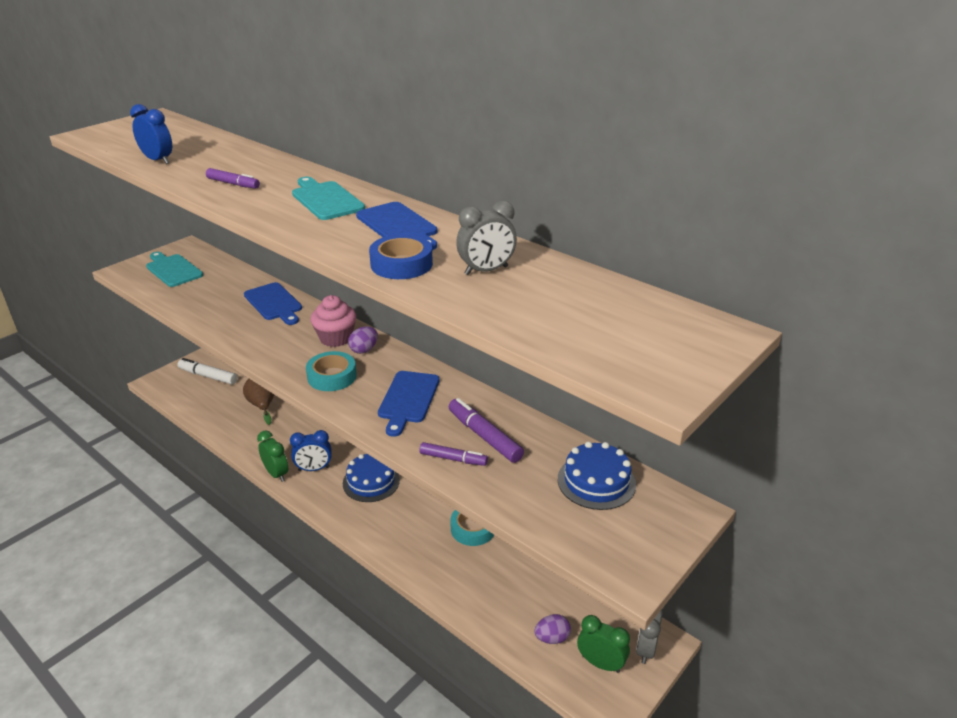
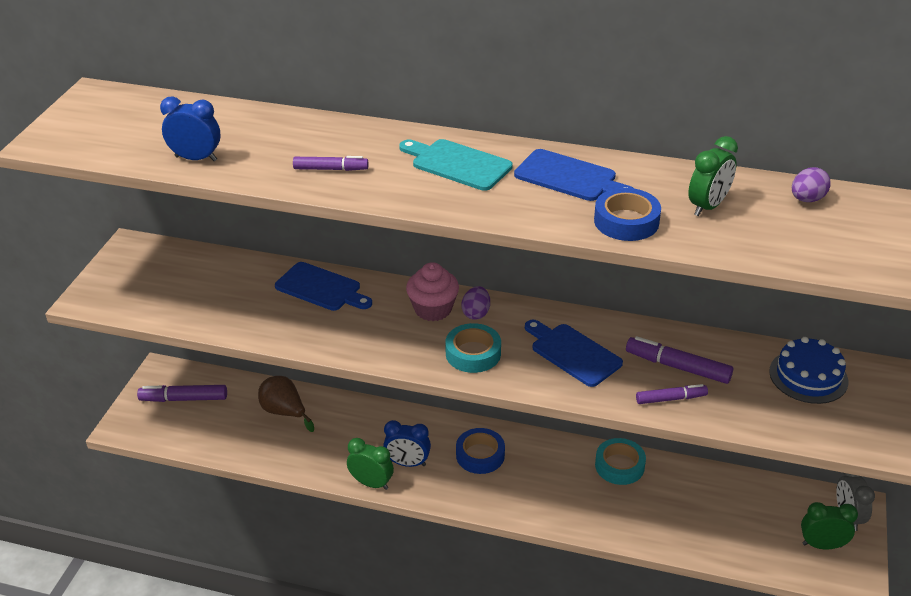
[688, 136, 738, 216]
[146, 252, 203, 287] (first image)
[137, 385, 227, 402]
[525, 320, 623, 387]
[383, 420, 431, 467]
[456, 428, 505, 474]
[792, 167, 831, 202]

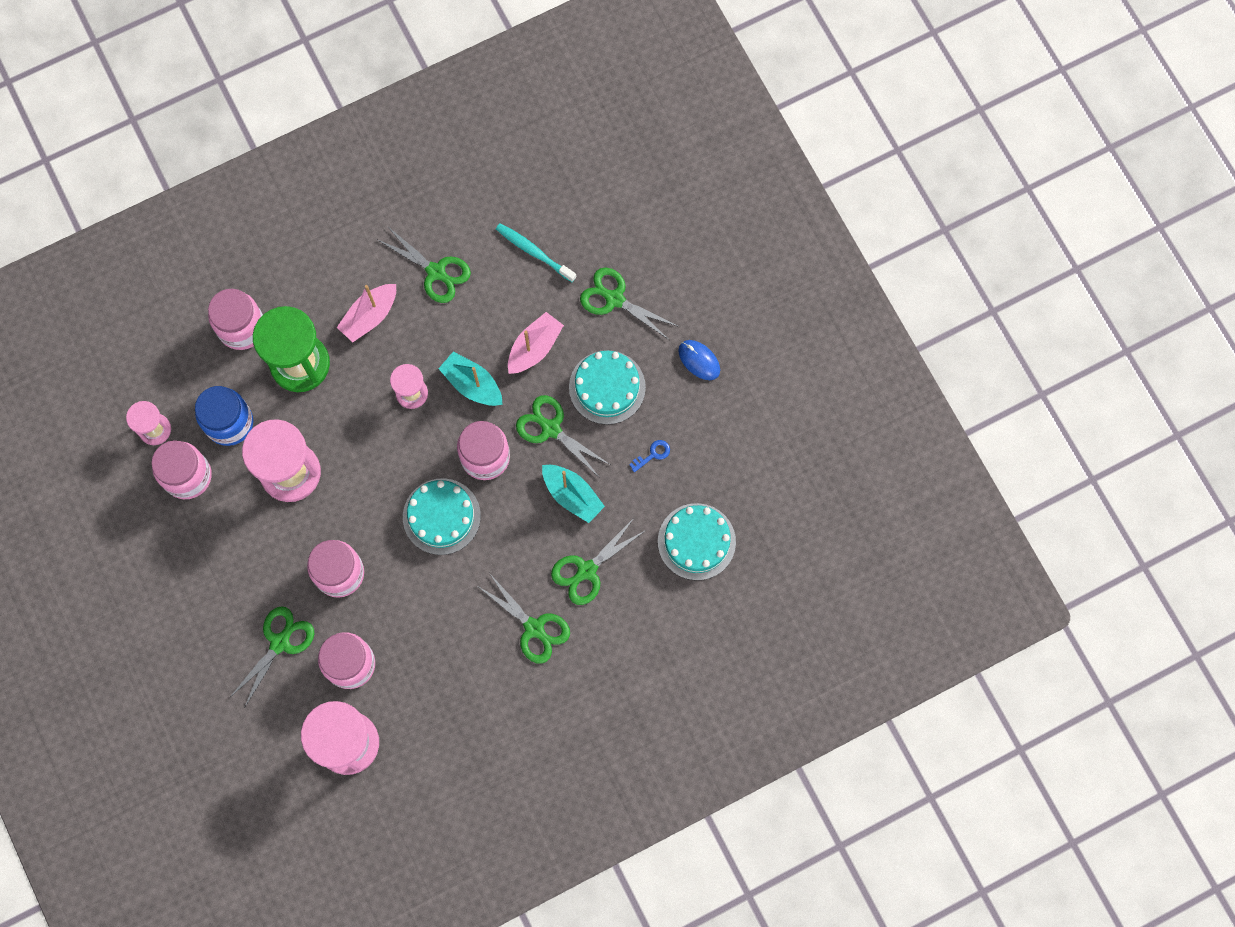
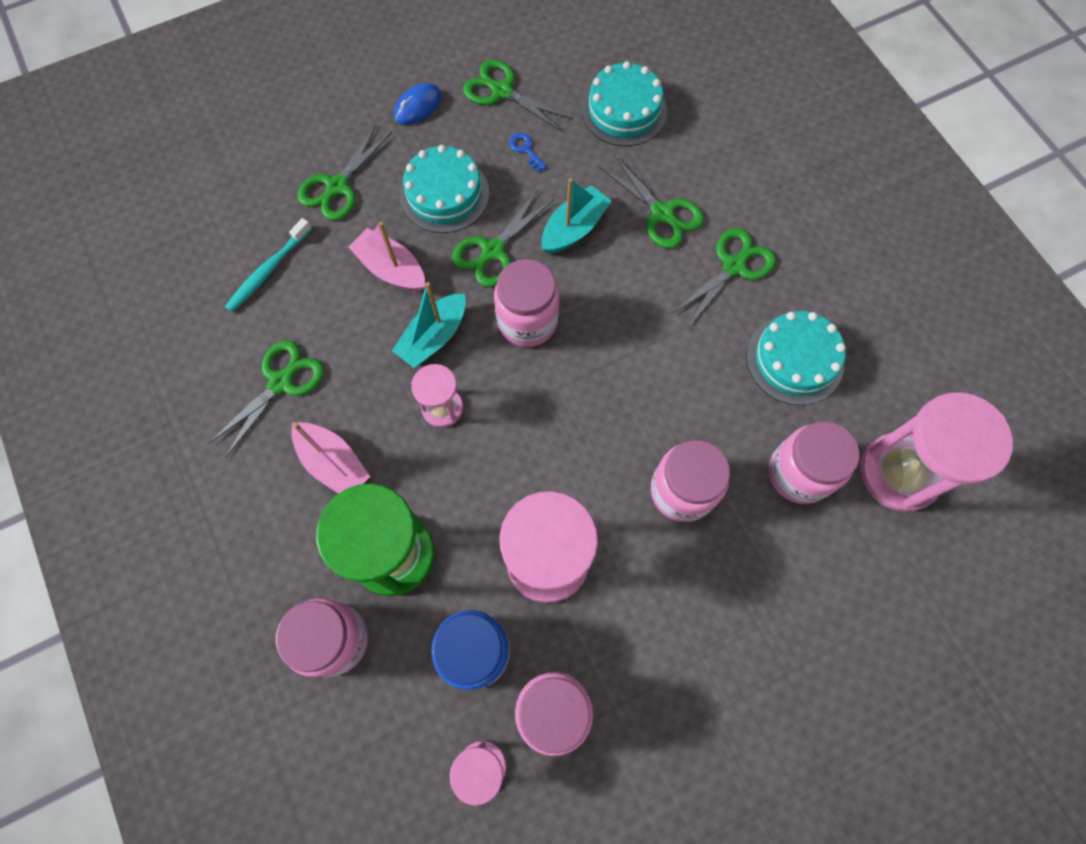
[746, 311, 846, 405]
[463, 59, 572, 132]

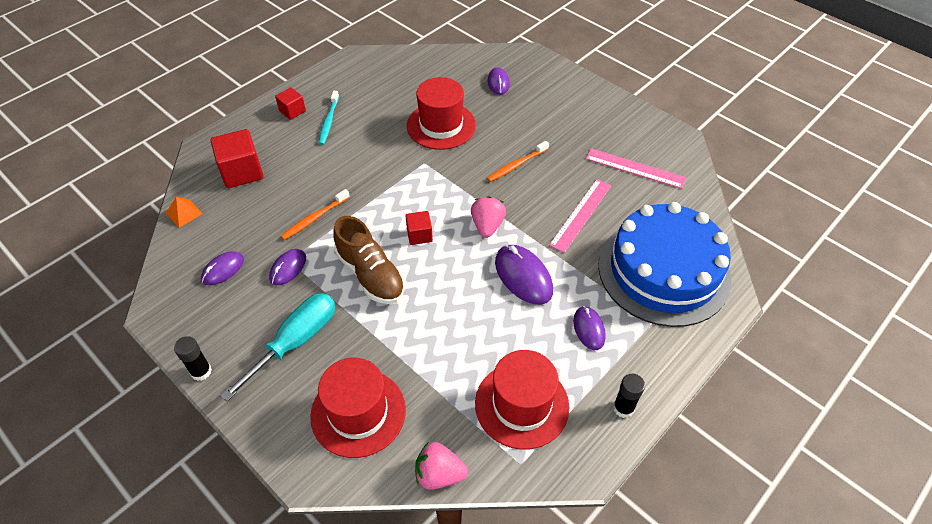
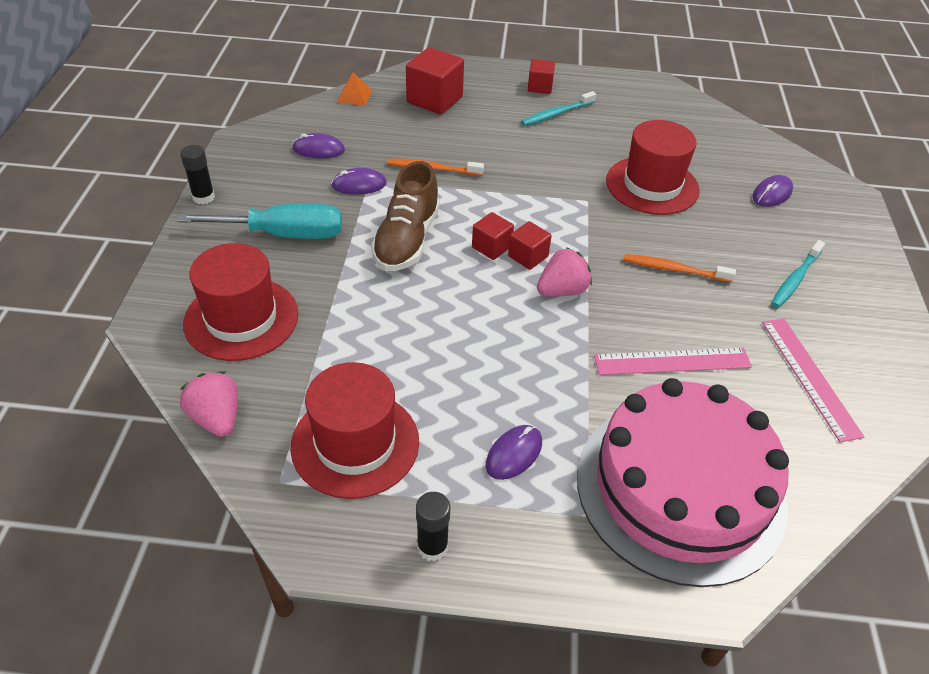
[577, 378, 789, 587]
[495, 245, 553, 305] (first image)
[508, 221, 552, 270]
[771, 240, 825, 308]

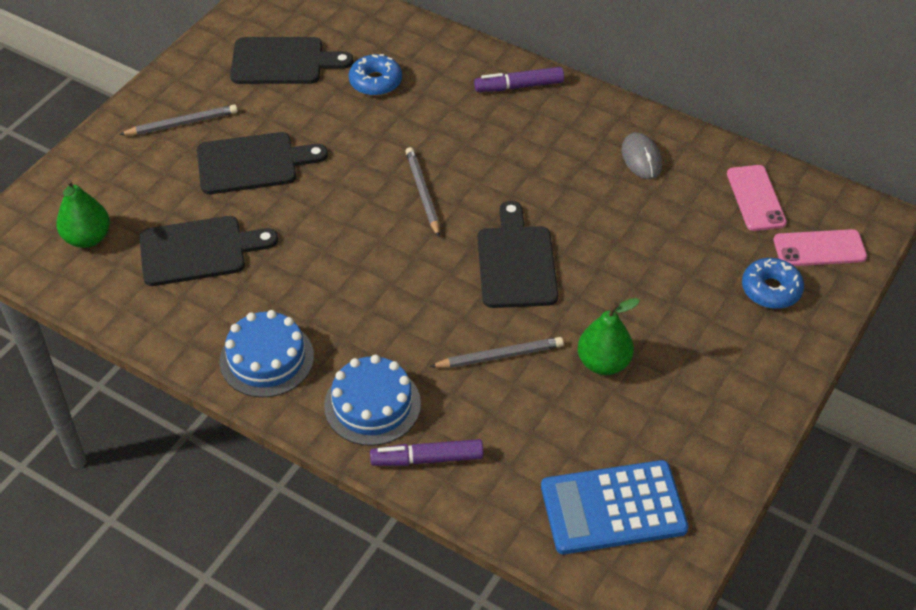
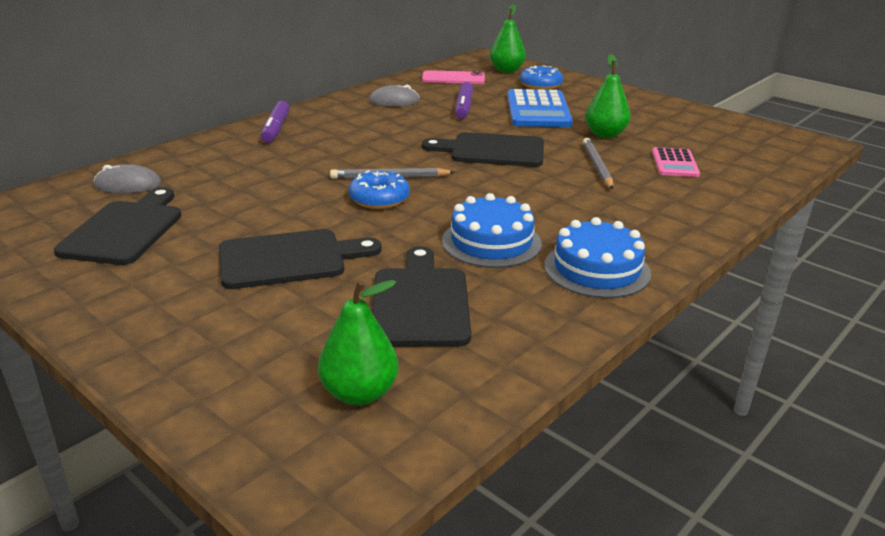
[349, 170, 410, 209]
[119, 105, 238, 135] (first image)
[219, 229, 382, 289]
[490, 4, 526, 73]
[442, 193, 542, 268]
[455, 82, 473, 119]
[507, 89, 573, 127]
[652, 147, 700, 177]
[94, 164, 162, 193]

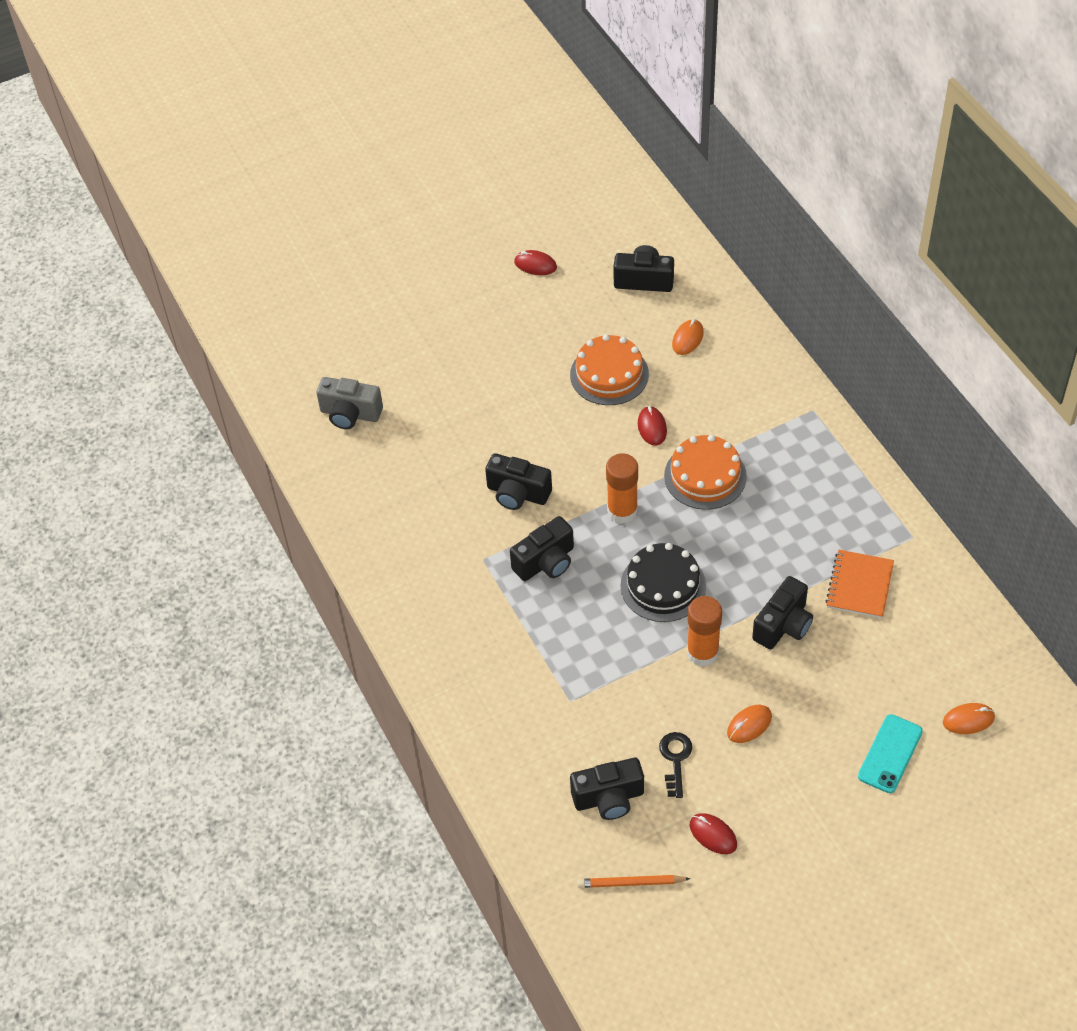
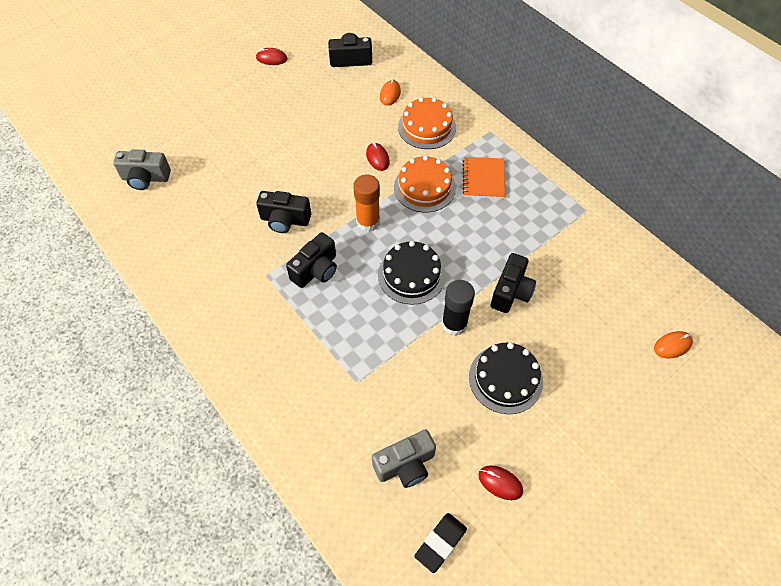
[398, 97, 456, 149]
[463, 157, 506, 199]
[442, 280, 475, 336]
[469, 343, 543, 414]
[858, 714, 923, 793] (first image)
[659, 732, 692, 798] (first image)
[372, 429, 436, 488]
[414, 513, 467, 573]

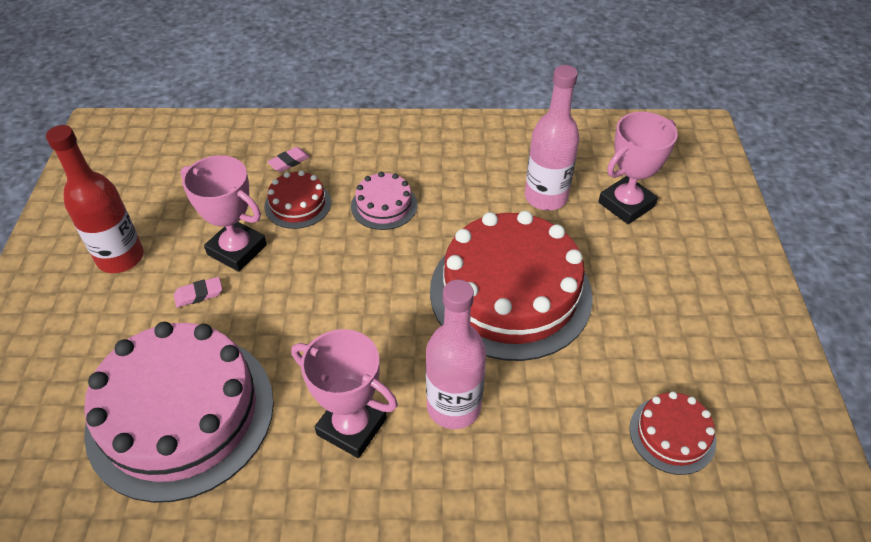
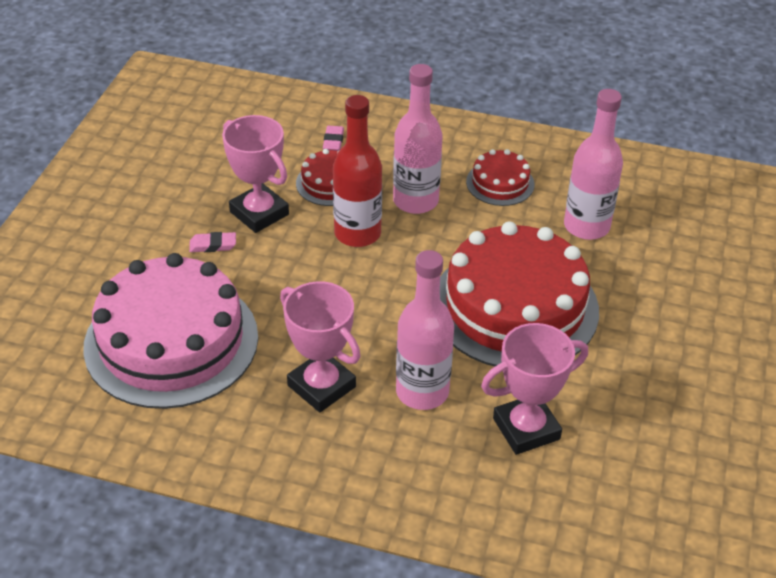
[481, 323, 588, 455]
[333, 95, 382, 247]
[323, 126, 344, 151]
[393, 64, 443, 214]
[466, 149, 535, 206]

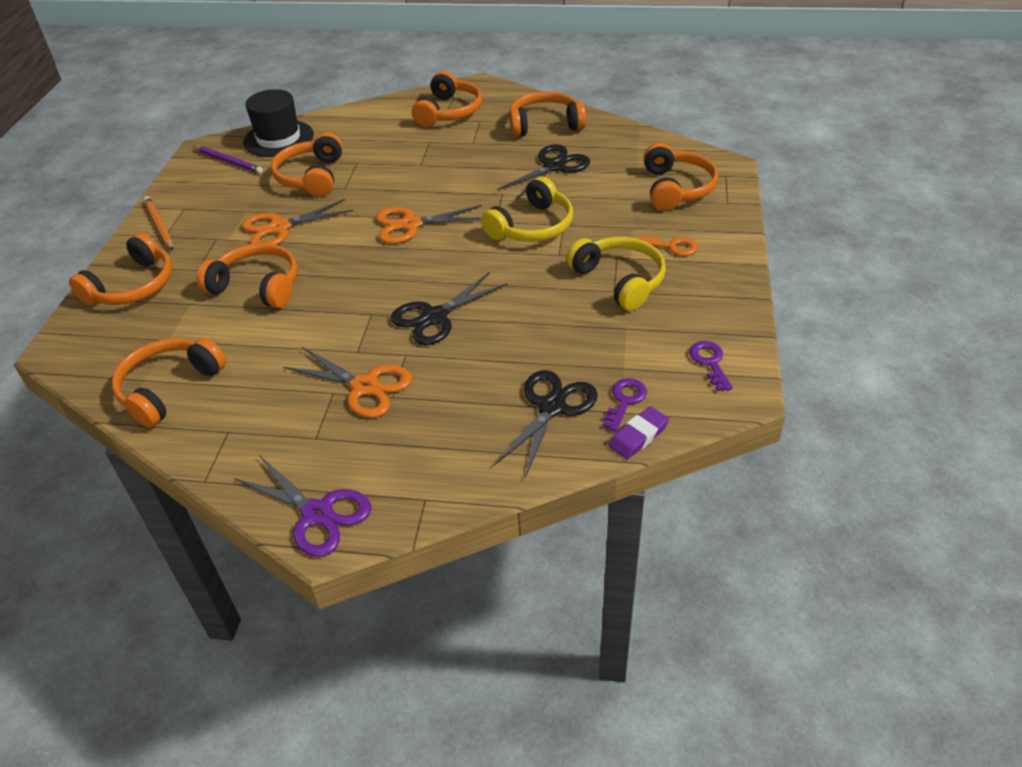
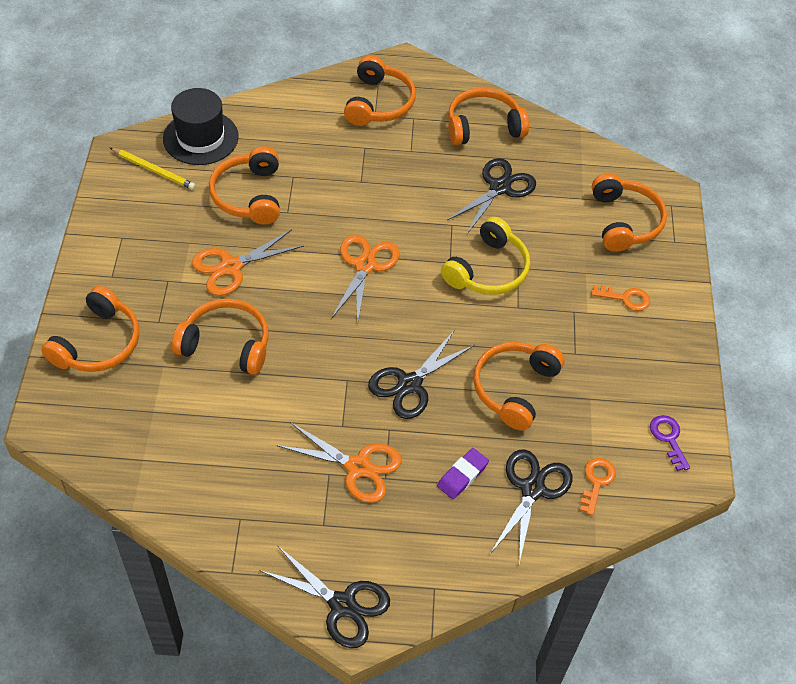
[110, 148, 196, 190]
[144, 196, 173, 250] (first image)
[331, 234, 400, 325]
[566, 237, 666, 311] (first image)
[473, 342, 565, 430]
[580, 458, 616, 516]
[437, 448, 489, 499]
[259, 545, 390, 648]

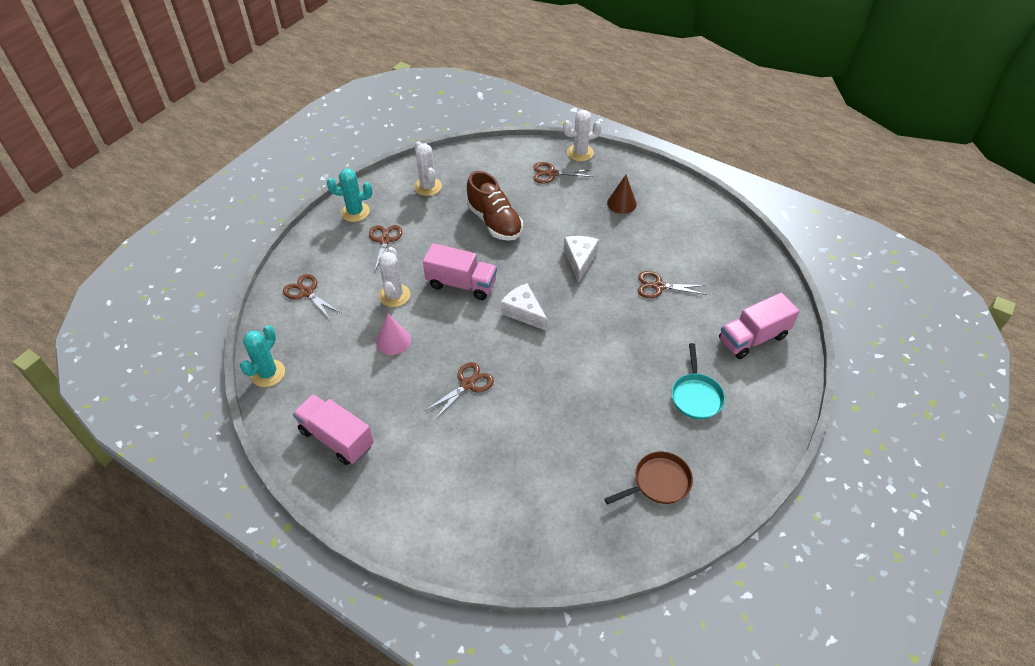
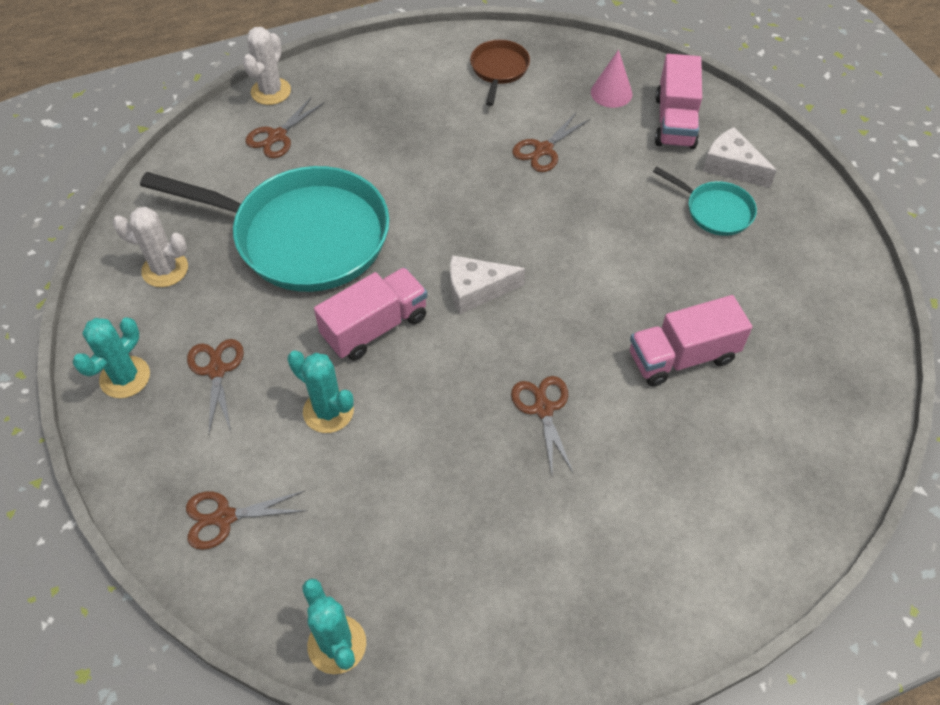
[140, 166, 389, 292]
[607, 175, 637, 214] (first image)
[187, 339, 244, 433]
[703, 127, 777, 188]
[287, 350, 354, 433]
[591, 50, 633, 108]
[630, 295, 752, 386]
[470, 40, 530, 106]

